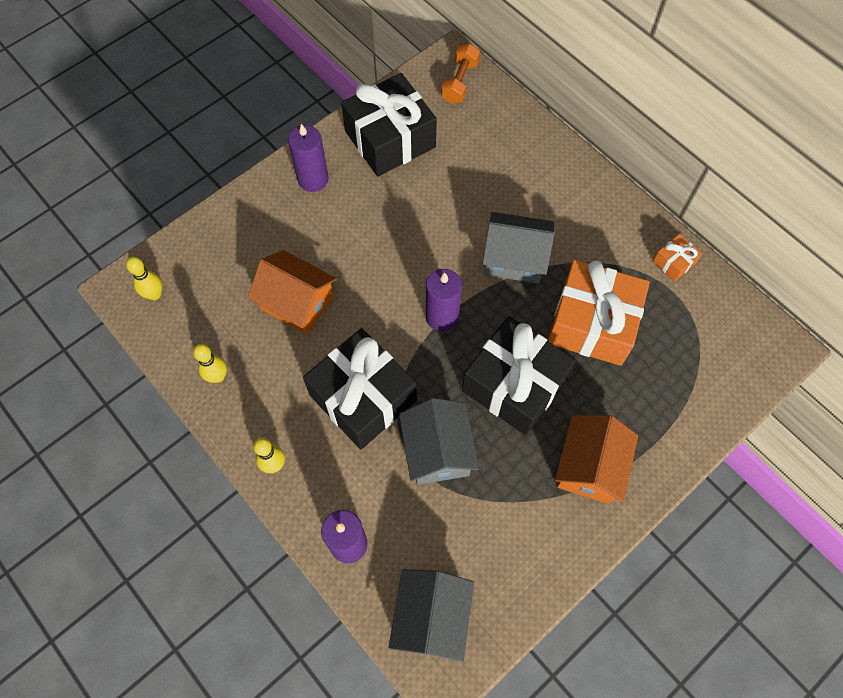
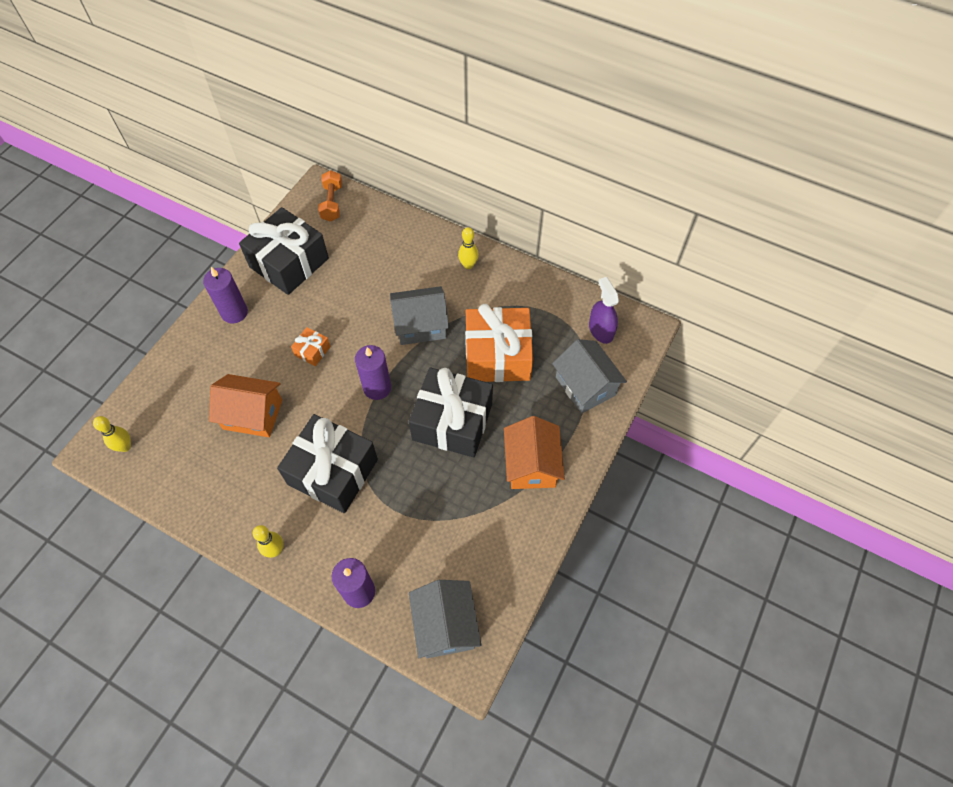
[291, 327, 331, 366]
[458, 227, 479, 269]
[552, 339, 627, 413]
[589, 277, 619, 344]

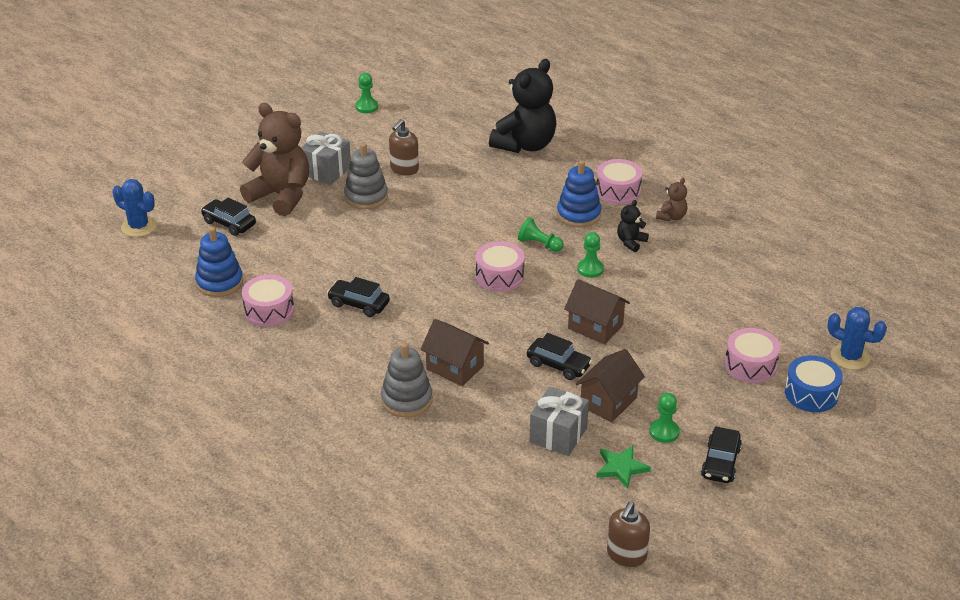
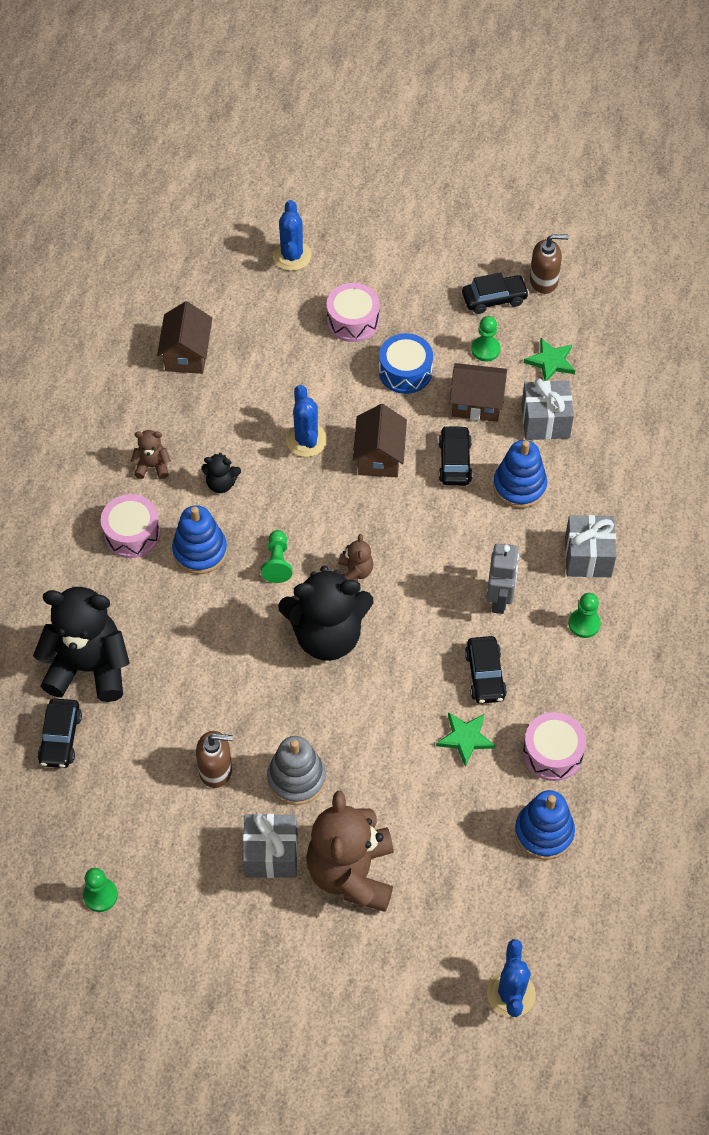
[37, 698, 82, 768]
[569, 593, 601, 638]
[338, 534, 373, 582]
[157, 301, 212, 374]
[565, 515, 616, 578]
[379, 333, 433, 394]
[530, 234, 569, 294]
[286, 385, 327, 457]
[493, 440, 547, 508]
[486, 543, 519, 614]
[278, 566, 374, 661]
[436, 712, 495, 766]

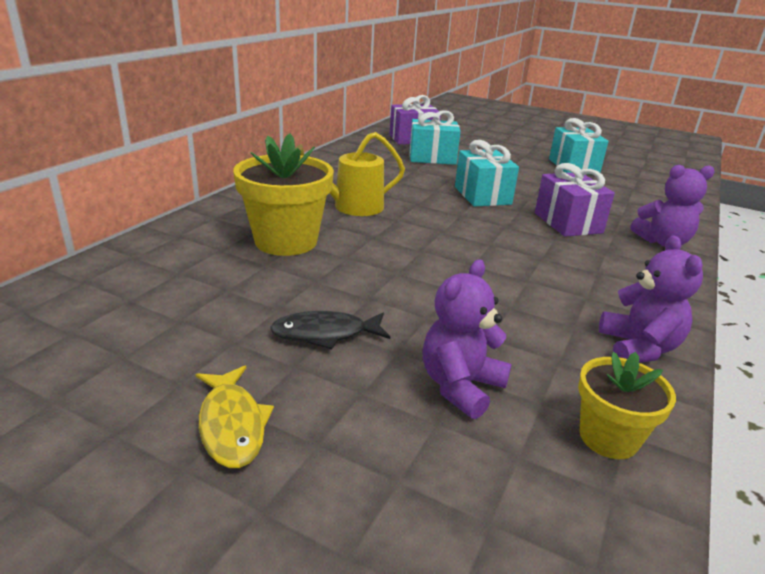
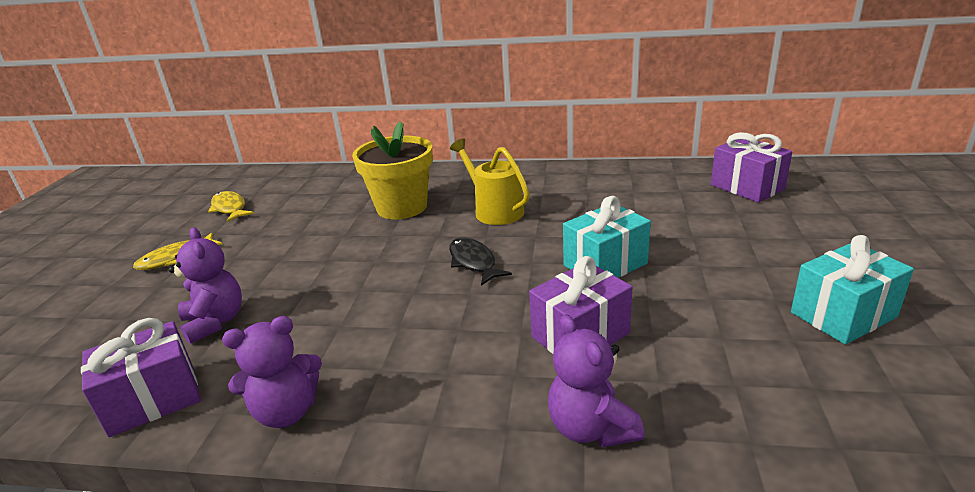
[409, 110, 461, 165] (first image)
[169, 227, 242, 344]
[449, 237, 512, 286]
[81, 318, 201, 437]
[208, 191, 254, 222]

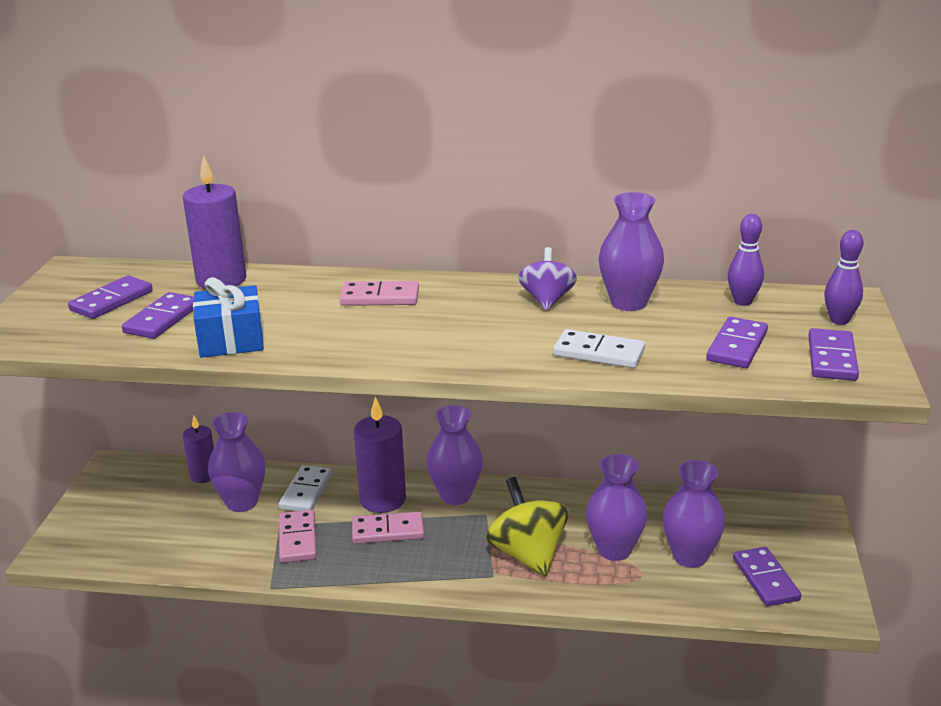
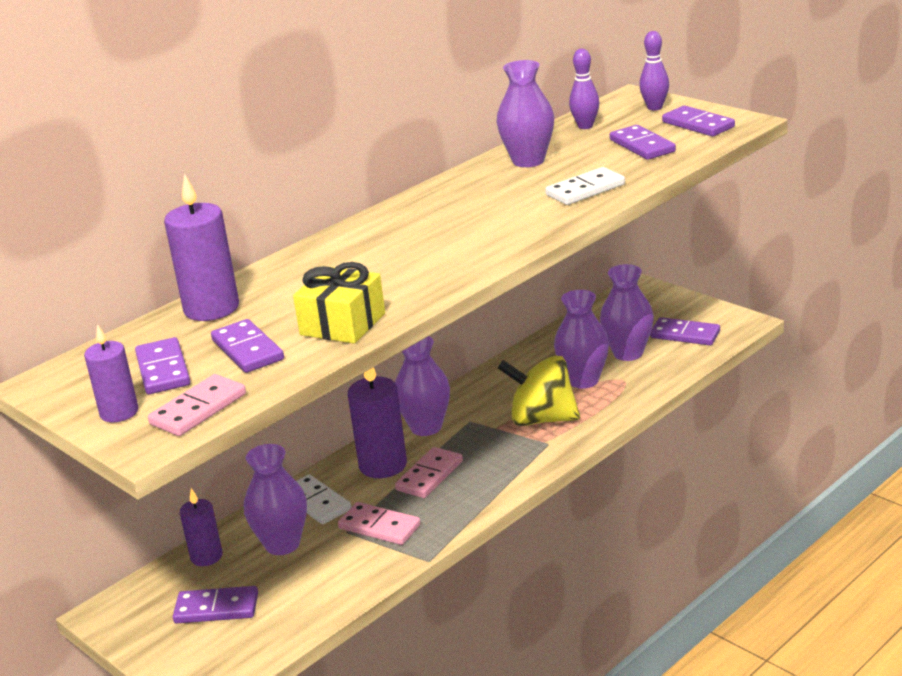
[518, 247, 577, 311] (first image)
[293, 262, 385, 344]
[148, 374, 246, 436]
[84, 324, 138, 422]
[173, 586, 258, 623]

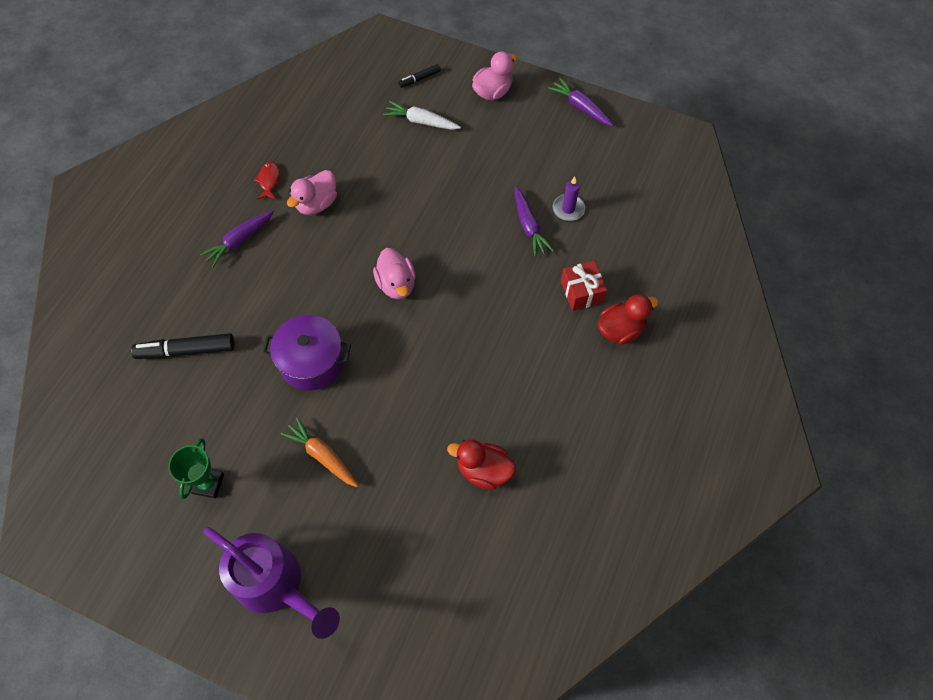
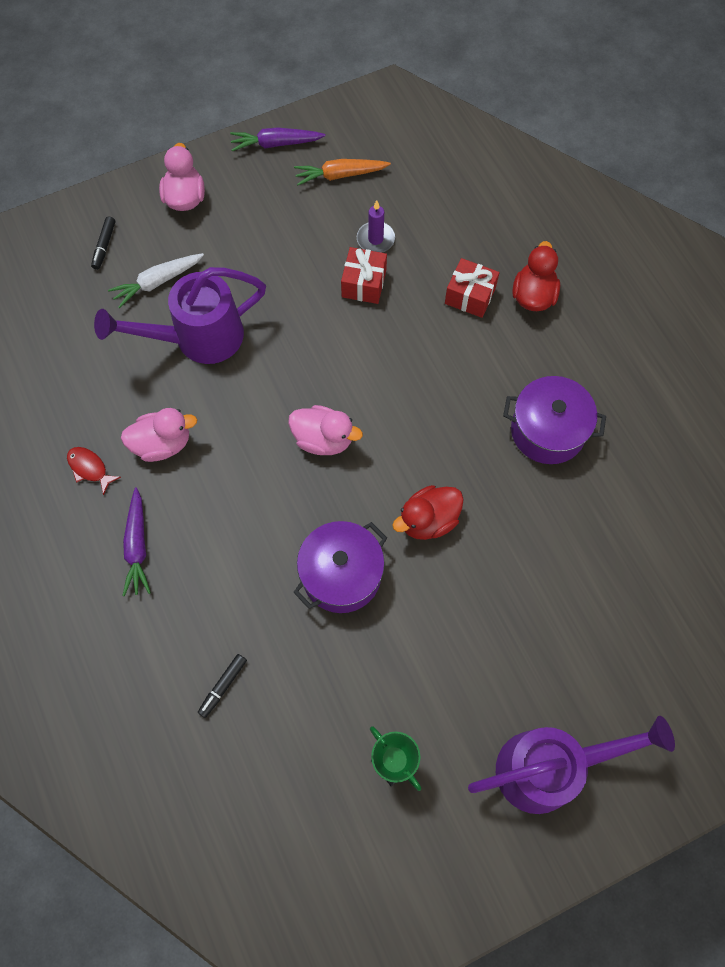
[121, 408, 197, 462]
[341, 247, 387, 304]
[198, 654, 247, 718]
[294, 159, 391, 185]
[392, 485, 464, 540]
[94, 267, 266, 364]
[503, 376, 606, 464]

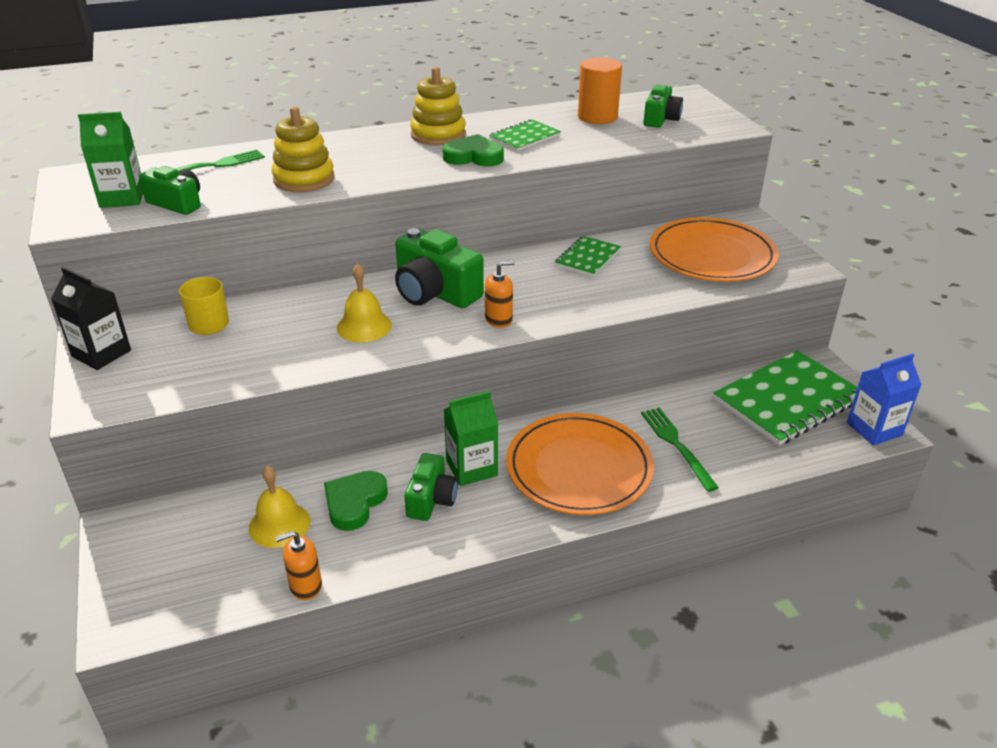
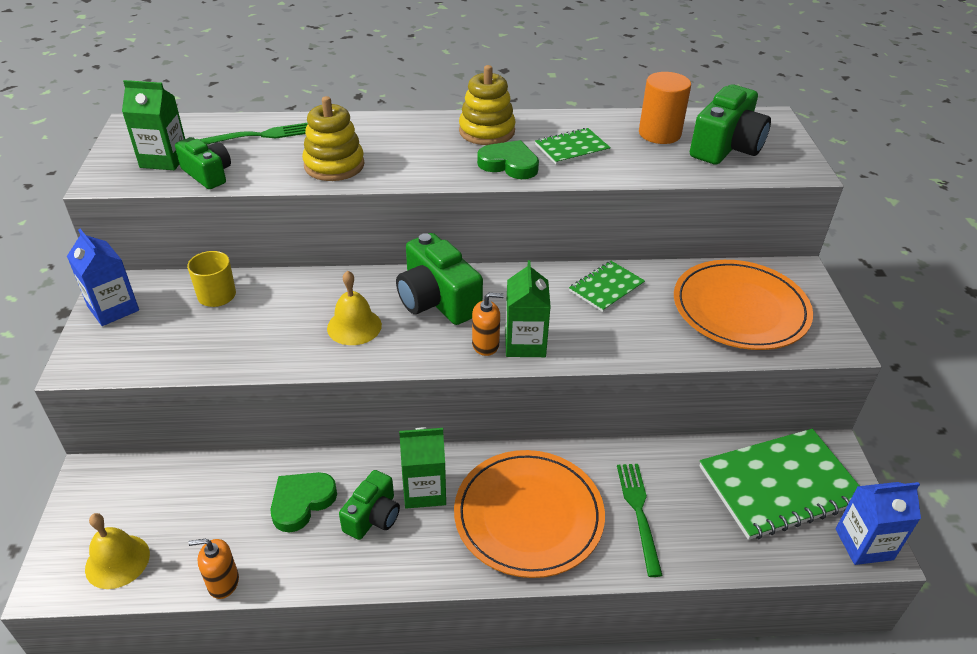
[690, 85, 771, 165]
[67, 229, 139, 326]
[85, 513, 150, 589]
[505, 260, 551, 357]

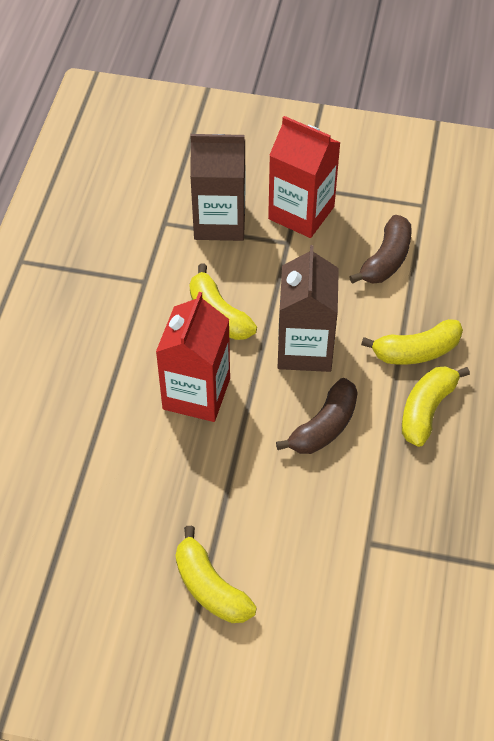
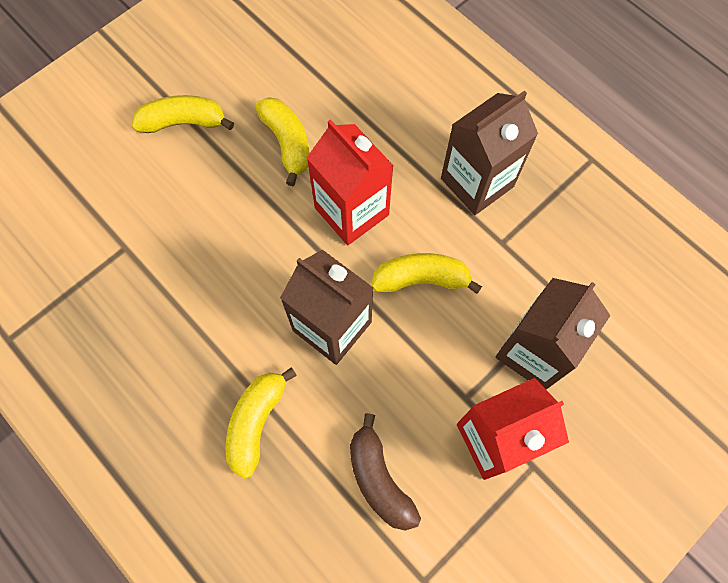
[255, 97, 310, 186]
[276, 378, 358, 454] (first image)
[441, 91, 538, 215]

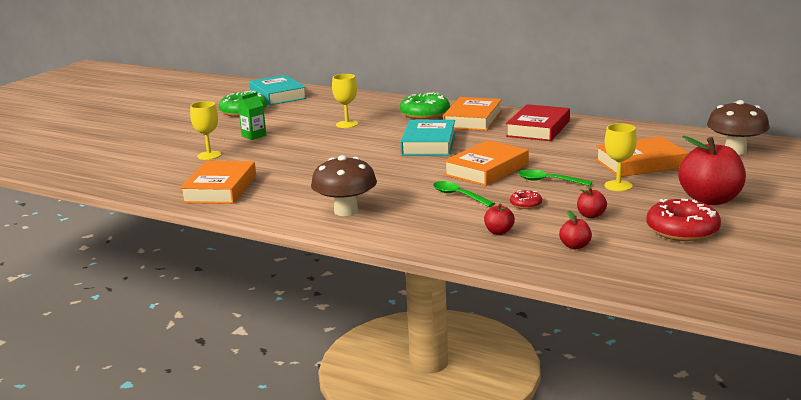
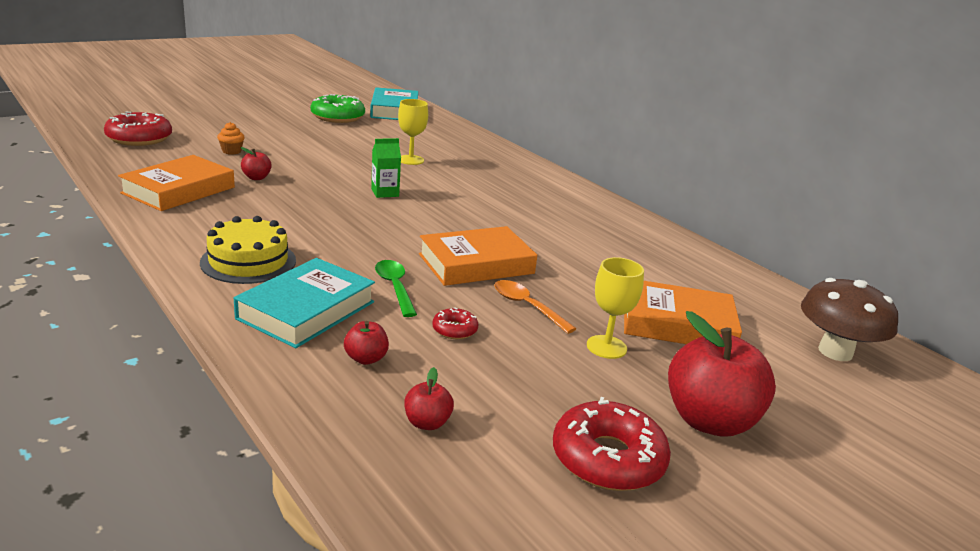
[371, 138, 401, 198]
[400, 92, 450, 119] (first image)
[443, 97, 502, 131] (first image)
[217, 122, 245, 155]
[506, 104, 570, 141] (first image)
[234, 258, 375, 348]
[200, 216, 296, 284]
[494, 280, 576, 334]
[241, 147, 272, 180]
[104, 112, 172, 146]

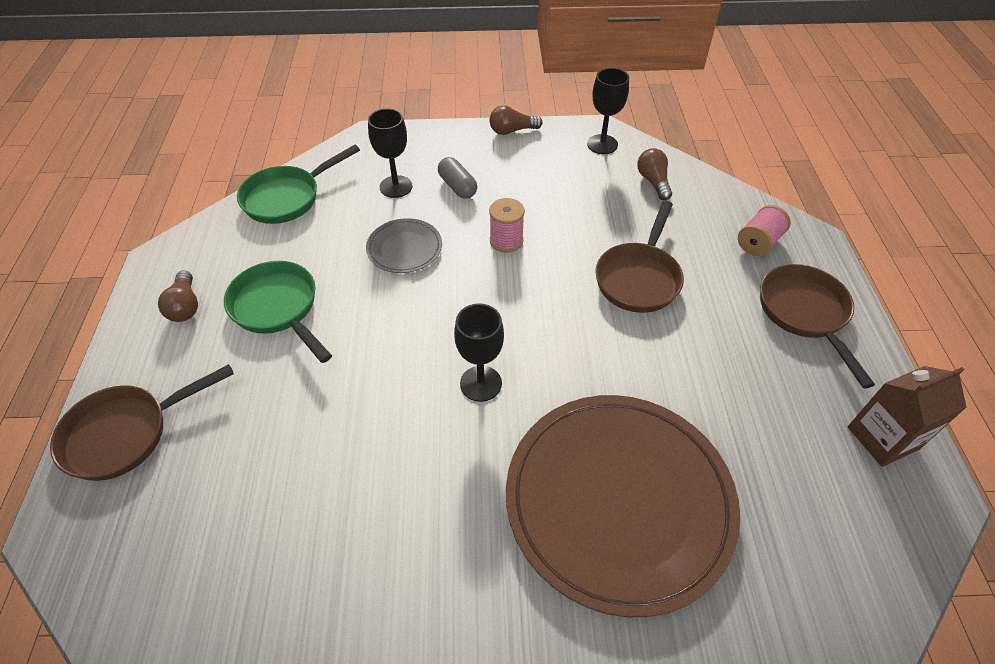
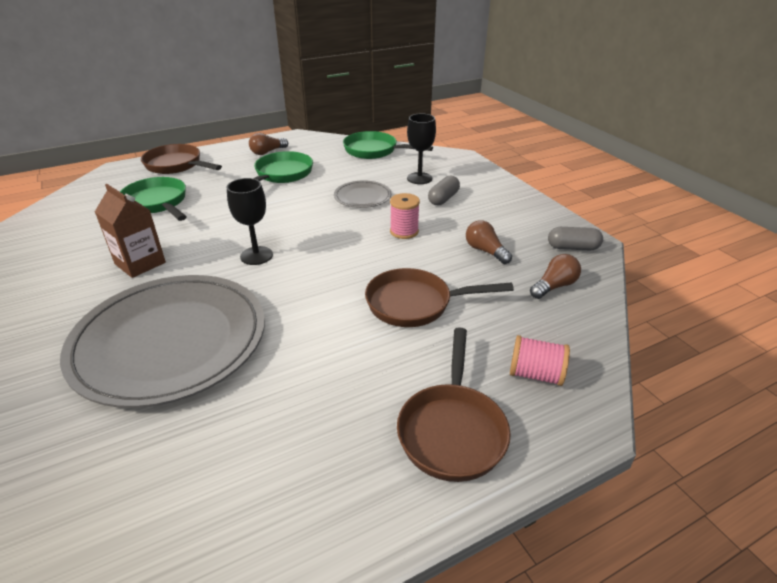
[548, 227, 603, 250]
[466, 220, 512, 264]
[397, 328, 511, 482]
[95, 184, 166, 278]
[60, 275, 265, 408]
[120, 177, 187, 221]

